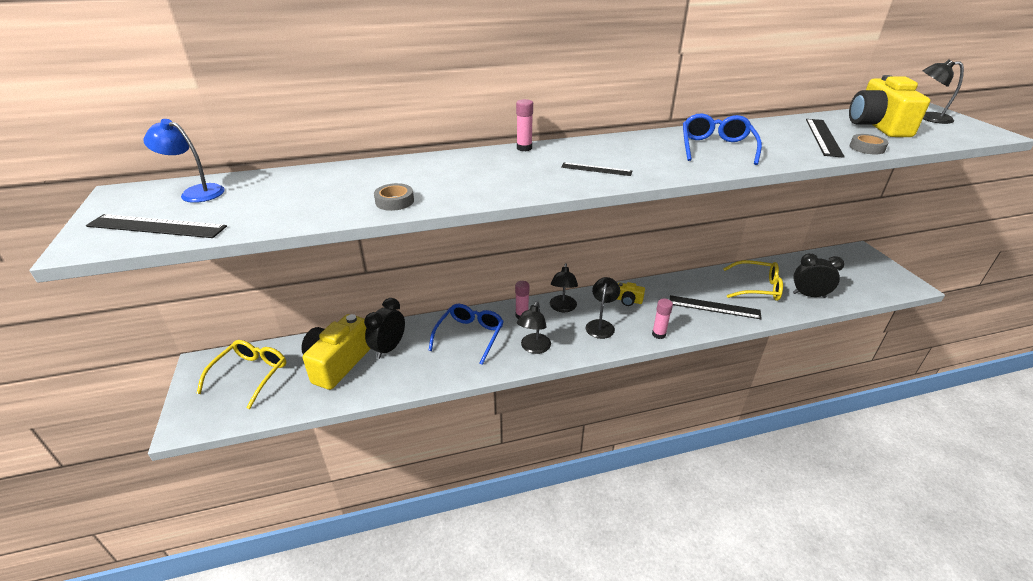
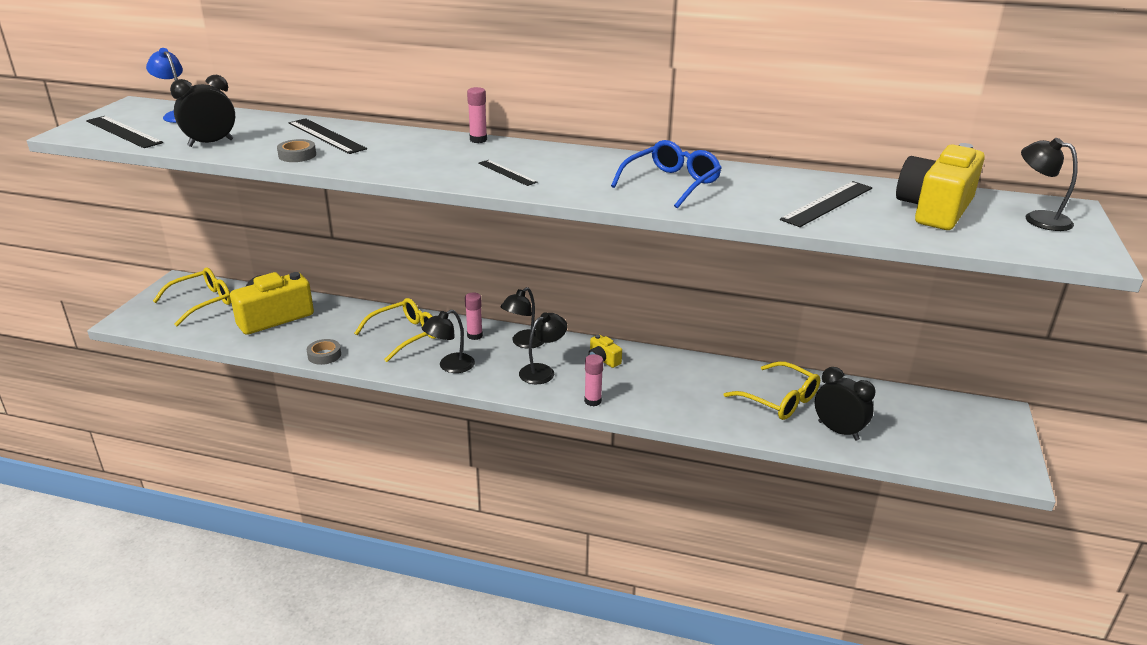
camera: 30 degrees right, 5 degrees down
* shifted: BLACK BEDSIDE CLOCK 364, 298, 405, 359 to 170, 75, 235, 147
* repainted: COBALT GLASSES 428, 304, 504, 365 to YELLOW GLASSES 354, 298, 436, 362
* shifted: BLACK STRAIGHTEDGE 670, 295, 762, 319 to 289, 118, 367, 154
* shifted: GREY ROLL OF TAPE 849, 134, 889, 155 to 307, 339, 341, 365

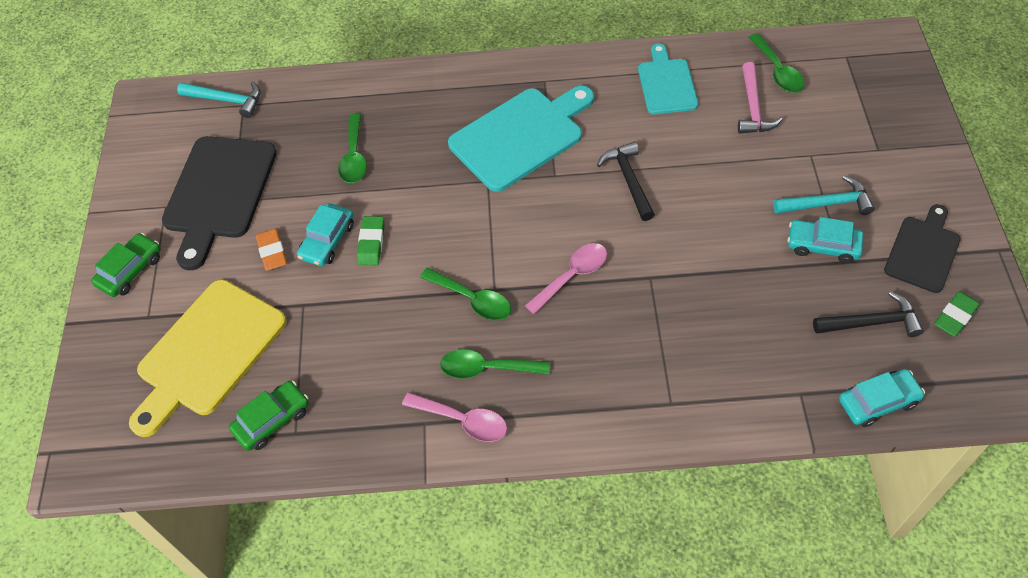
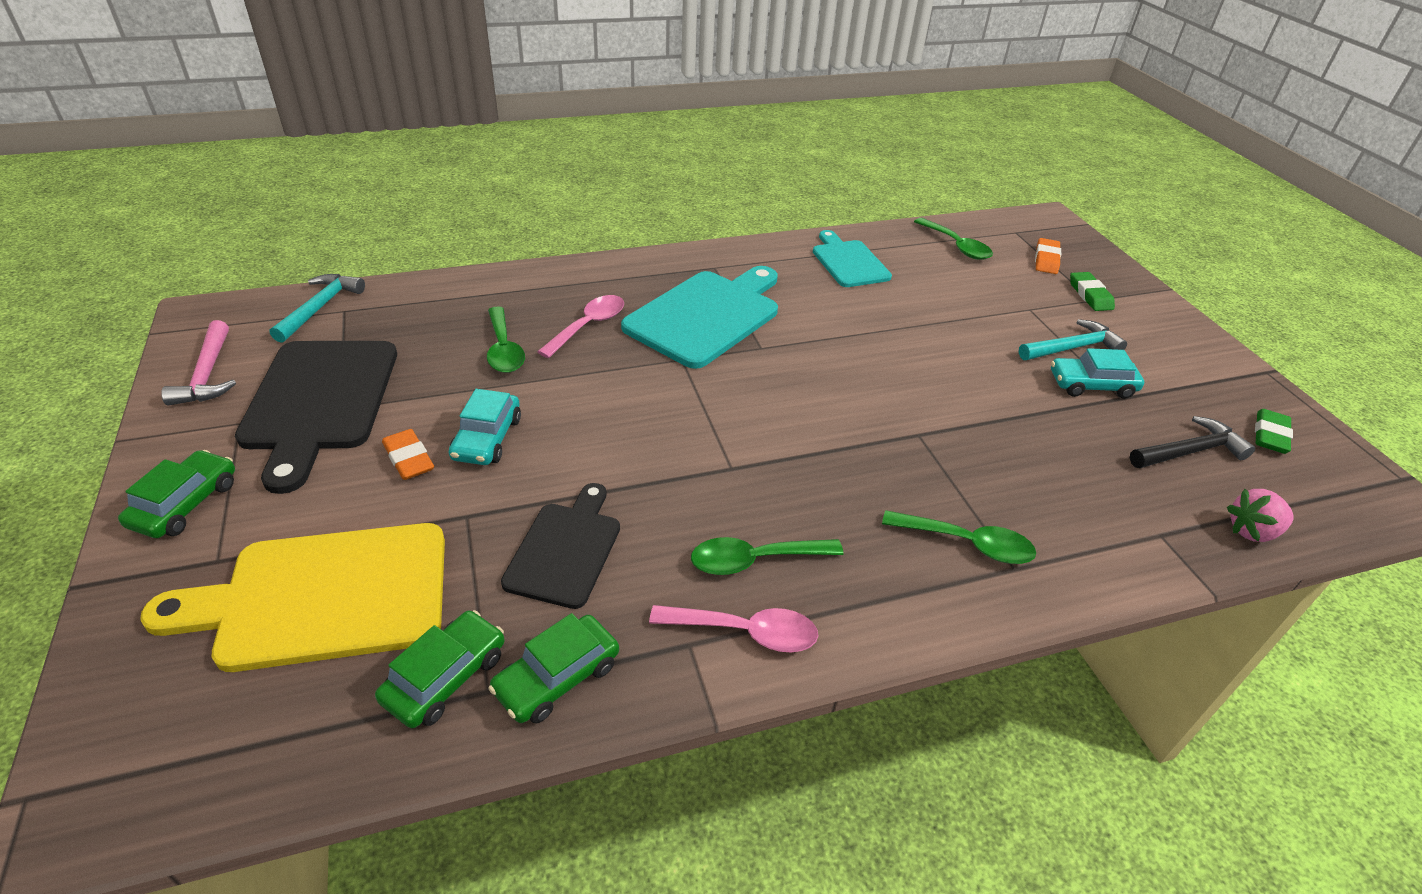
camera: 20 degrees left, 15 degrees down
* rotated: YELLOW BREAD BOARD 129, 280, 287, 437 = 140, 523, 445, 672 60 degrees clockwise
* rotated: AQUA CLAW HAMMER 177, 81, 260, 118 = 270, 274, 365, 343 75 degrees counterclockwise
* shifted: GREEN GUM ERASER 357, 216, 385, 265 to 1070, 272, 1115, 311
* shifted: GREEN TEASPOON 420, 268, 511, 320 to 882, 510, 1036, 564
* shifted: ROSY TEASPOON 525, 243, 607, 314 to 537, 295, 624, 358
* gone: BLACK CLAW HAMMER 597, 141, 655, 221
* shifted: ROSY CLAW HAMMER 738, 62, 783, 134 to 161, 320, 236, 405
* swapped: AQUA TOY CAR 839, 369, 925, 427 to ROSY BERRY 1227, 489, 1294, 542
* shifted: BLACK BREAD BOARD 884, 204, 961, 293 to 501, 483, 620, 609
* new: GREEN TOY CAR 488, 613, 619, 724
* new: ORANGE-COLOURED GUM ERASER 1035, 238, 1061, 274

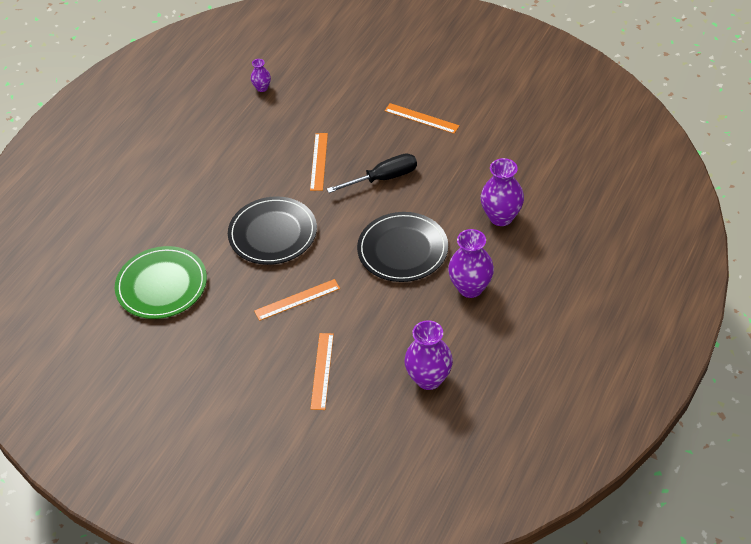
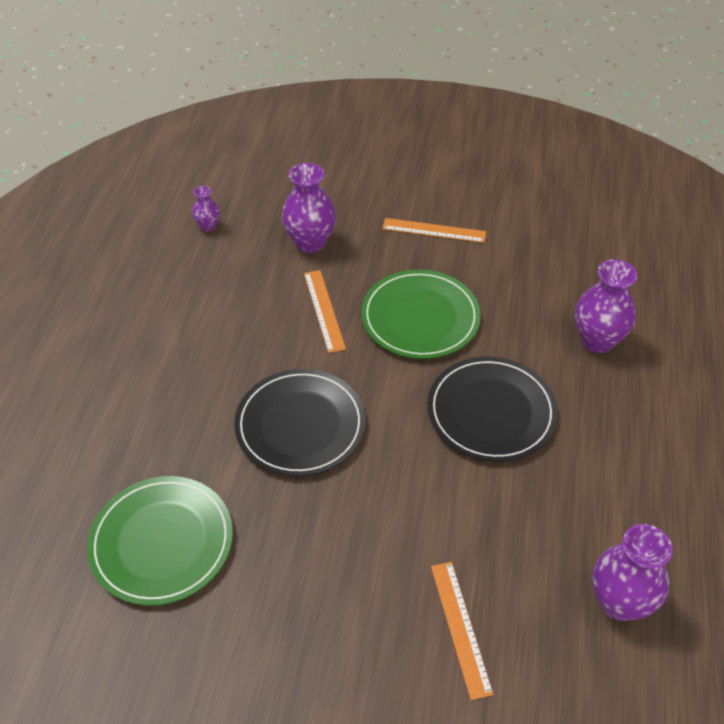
camera: 20 degrees left, 0 degrees up
* gone: ORANGE-COLOURED STRAIGHTEDGE 254, 279, 340, 321
* swapped: BLACK SCREWDRIVER 327, 153, 417, 193 to GREEN DINNER PLATE 361, 270, 481, 359
* shifted: ROYAL PURPLE TALL VASE 448, 229, 494, 298 to 282, 163, 336, 253

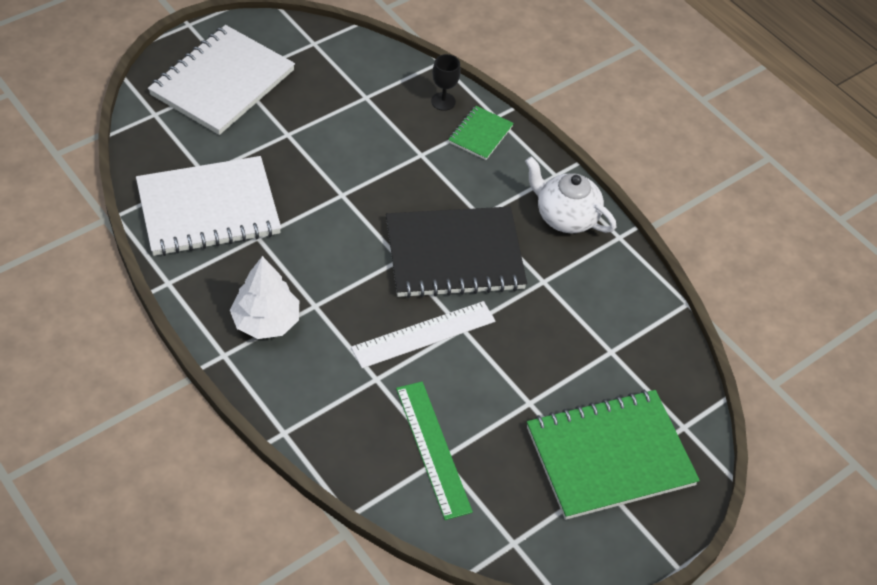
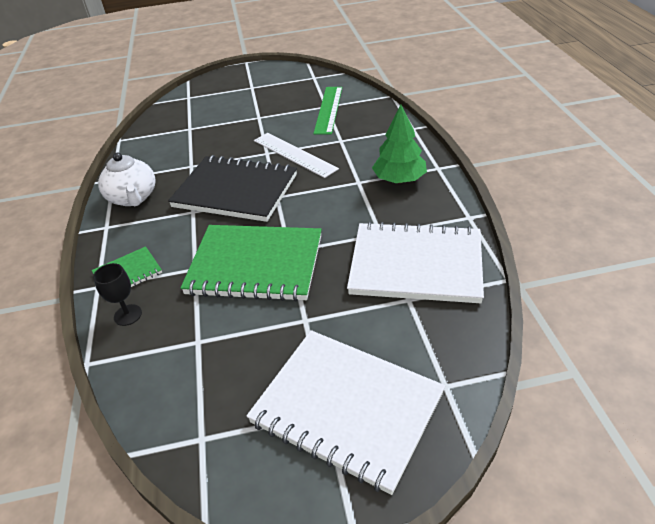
camera: 145 degrees left, 10 degrees down
* rotated: PURE WHITE EXERCISE BOOK 148, 25, 295, 135 = 247, 330, 445, 495 60 degrees clockwise
* repainted: PURE WHITE TREE 230, 256, 299, 339 to GREEN TREE 372, 105, 427, 183
* rotated: PURE WHITE STRAIGHTEDGE 351, 301, 495, 368 = 254, 133, 339, 178 45 degrees clockwise
* shifted: GREEN EXERCISE BOOK 527, 389, 700, 520 to 180, 225, 322, 302

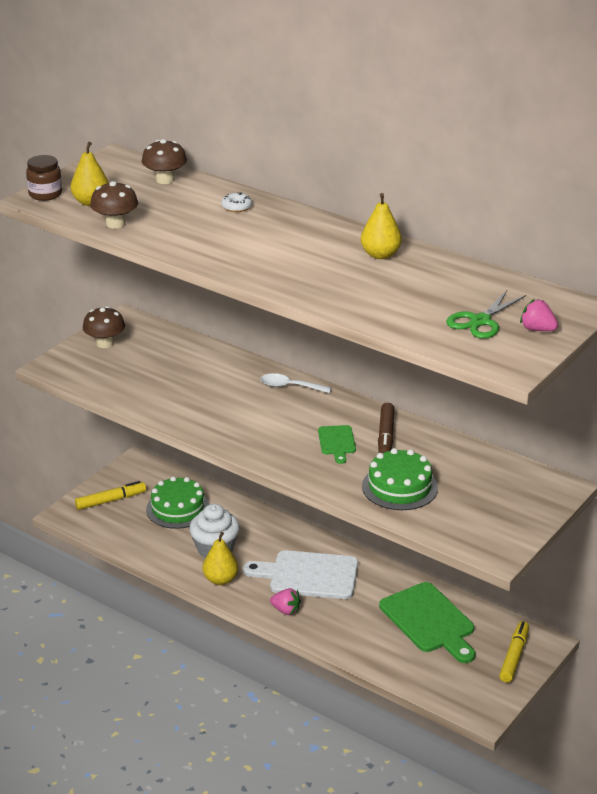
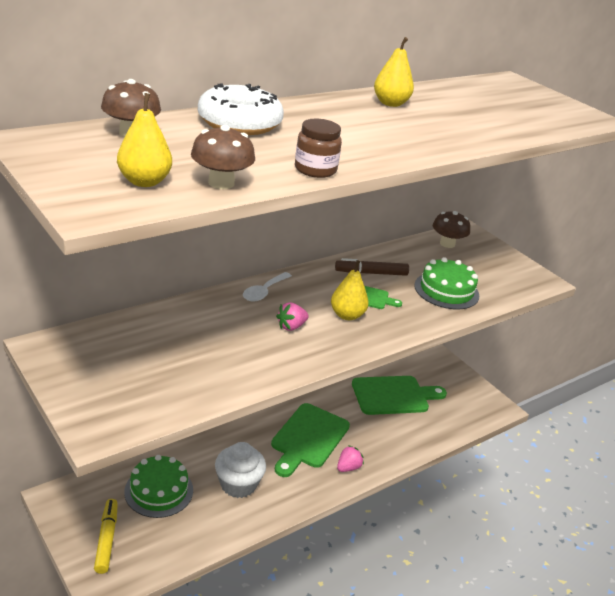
camera: 75 degrees left, 0 degrees up
* shifted: BROWN JAM JAR 26, 155, 62, 201 to 295, 119, 342, 178
* shifted: BROWN TOADSTOOL 83, 306, 125, 348 to 433, 211, 470, 248
* shifted: YELLOW PEAR FRUIT 203, 532, 238, 585 to 331, 260, 369, 320
* scaled: PURE WHITE GLAZED DONUT 221, 192, 252, 212 = 198, 84, 284, 135 x2.42
* repainted: PURE WHITE BREAD BOARD 243, 550, 358, 599 to GREEN BREAD BOARD 271, 403, 350, 477
* rotated: BROWN MARKER PEN 378, 403, 395, 453 = 335, 258, 409, 276 150 degrees clockwise
* gone: GREEN SCISSORS 446, 290, 526, 339
* gone: YELLOW MARKER PEN 499, 621, 529, 683
* shifted: ROSY BERRY 520, 299, 558, 331 to 276, 302, 309, 331

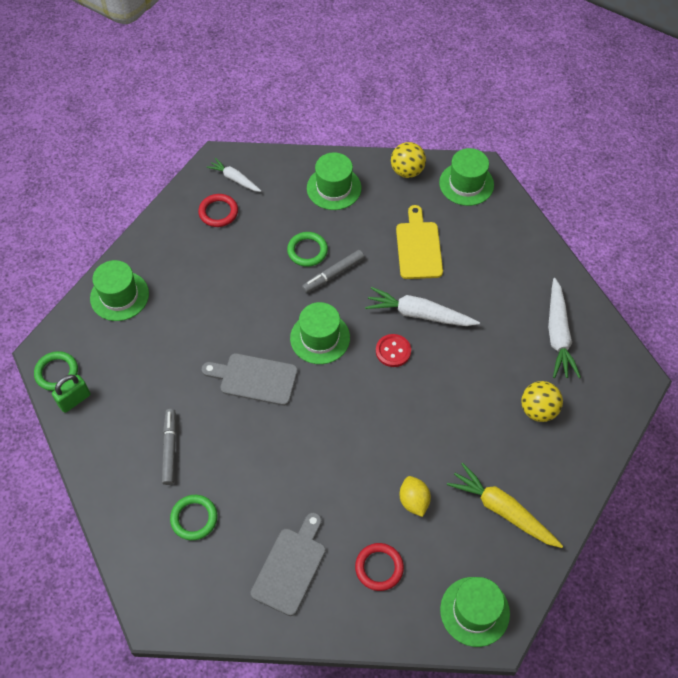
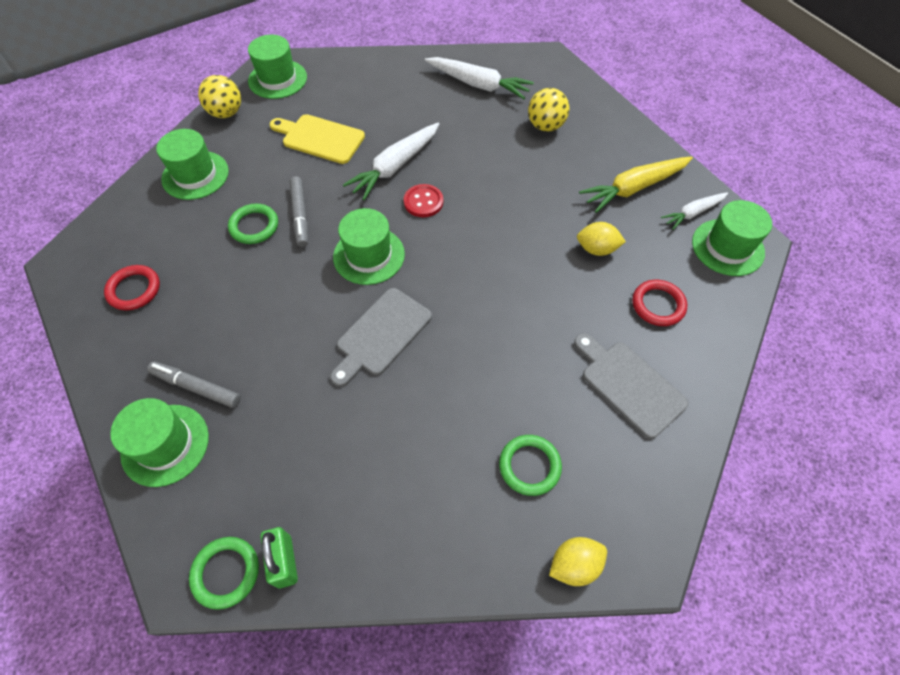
camera: 65 degrees left, 0 degrees up
* shifted: GREY MARKER PEN 162, 409, 176, 485 to 147, 362, 241, 408
* shifted: PURE WHITE TOY CARROT 207, 158, 261, 192 to 661, 192, 728, 230
* new: YELLOW CITRUS FRUIT 549, 537, 607, 586

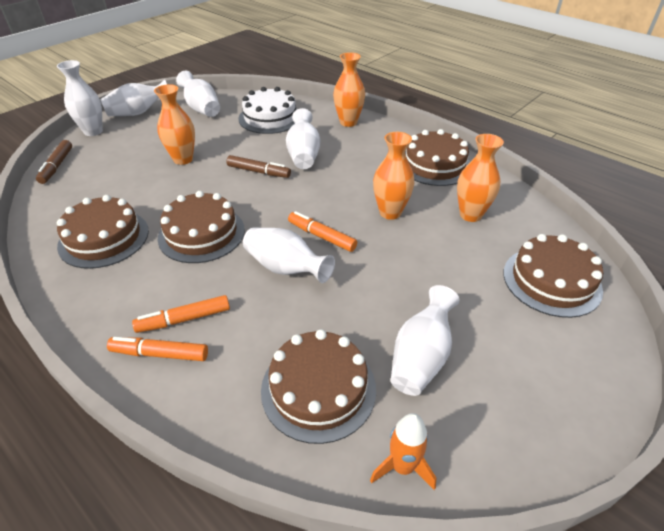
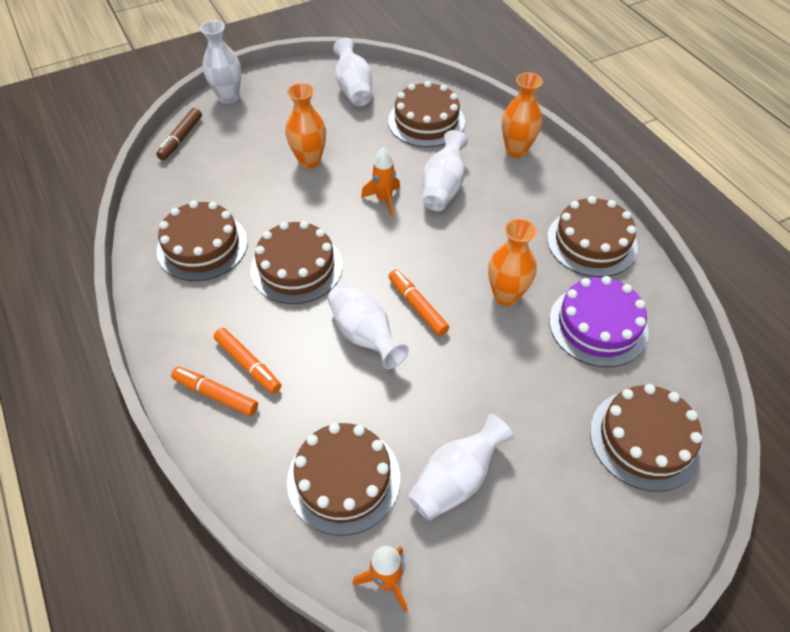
camera: 20 degrees right, 10 degrees up
* gone: PURE WHITE TALL VASE 100, 79, 167, 116
* rotated: ORANGE-COLOURED MARKER PEN 132, 295, 230, 333 = 214, 328, 281, 394 135 degrees counterclockwise
* swapped: BROWN MARKER PEN 227, 155, 291, 178 to ORANGE-COLOURED TOY ROCKET 361, 147, 400, 217
* repainted: PURE WHITE LAYER CAKE 238, 87, 297, 134 to BROWN LAYER CAKE 388, 81, 465, 147
* swapped: ORANGE-COLOURED TALL VASE 457, 134, 504, 222 to ROYAL PURPLE LAYER CAKE 549, 276, 649, 367

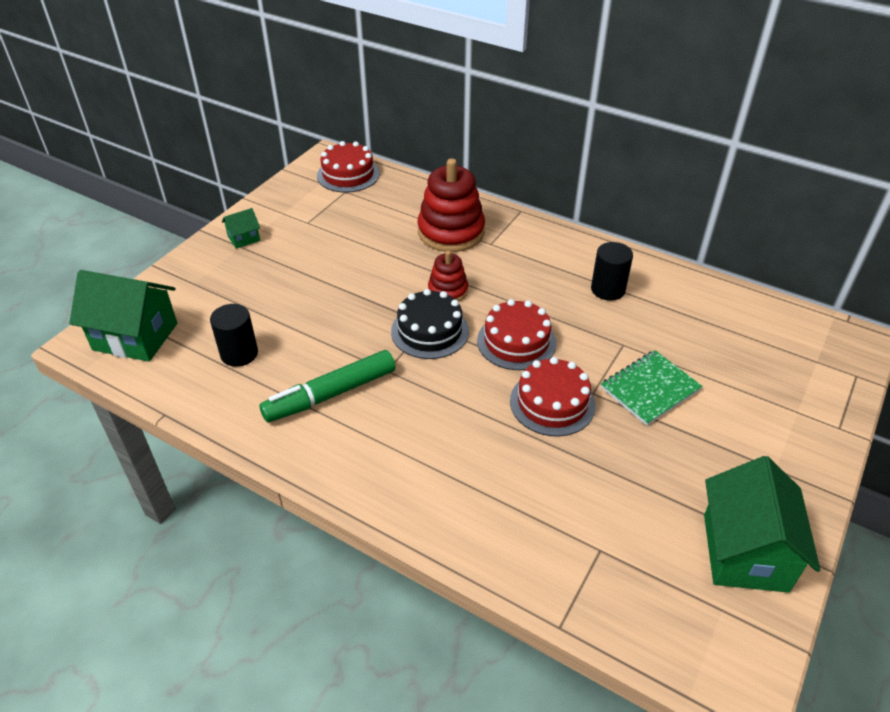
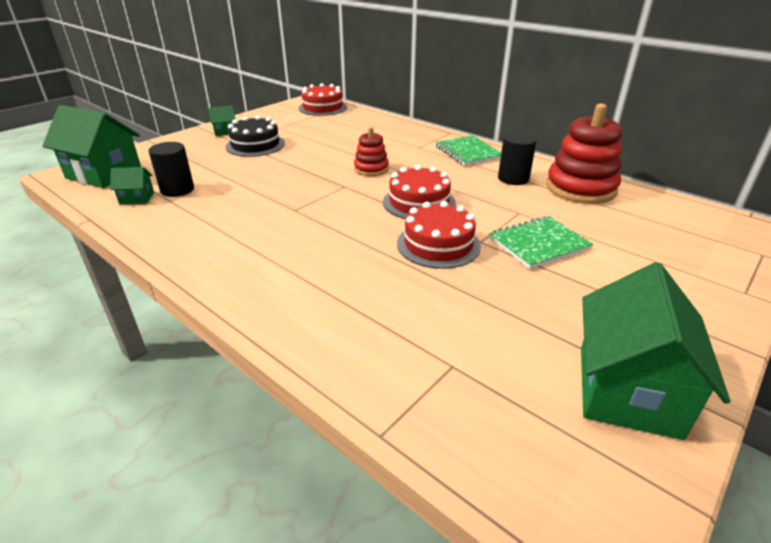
camera: 10 degrees right, 10 degrees down
* gone: GREEN MARKER PEN 259, 350, 395, 422
* shifted: BLACK LAYER CAKE 391, 289, 469, 359 to 225, 115, 285, 157
* shifted: SCARLET STACKING RINGS 417, 158, 485, 252 to 546, 104, 622, 204
* new: GREEN TOY HOUSE 110, 167, 154, 204
* new: GREEN EXERCISE BOOK 435, 135, 501, 166

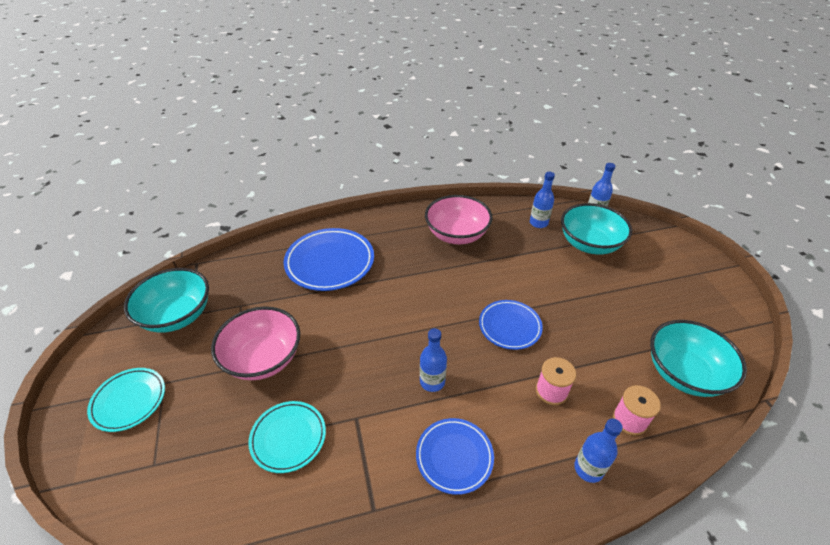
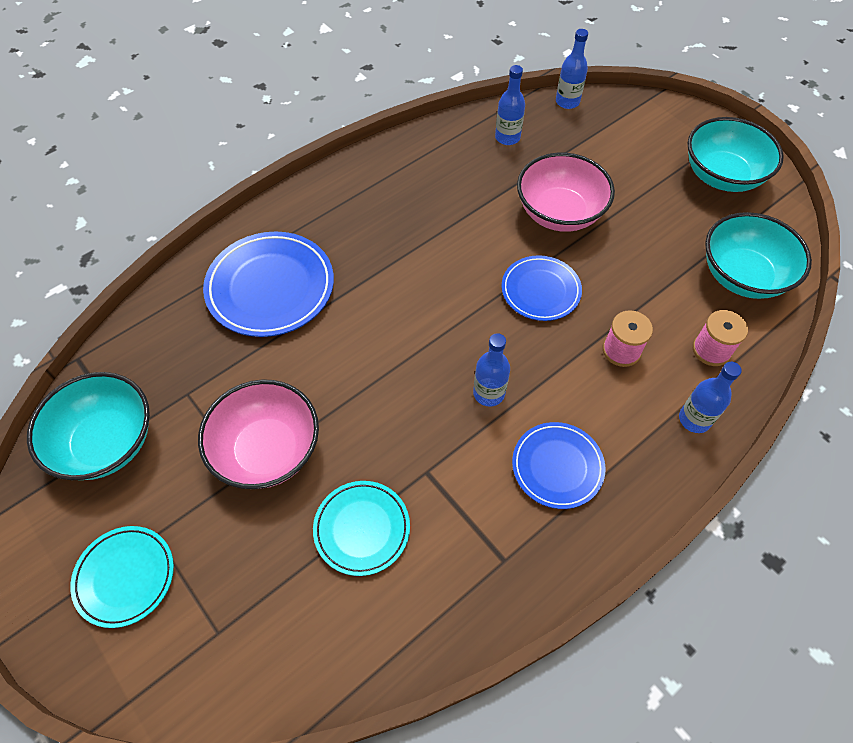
camera: 25 degrees left, 15 degrees up
* shifted: ROSY DEEP DISH 425, 195, 493, 244 to 517, 153, 615, 232
* shifted: AQUA DEEP DISH 561, 203, 632, 255 to 687, 117, 784, 192

